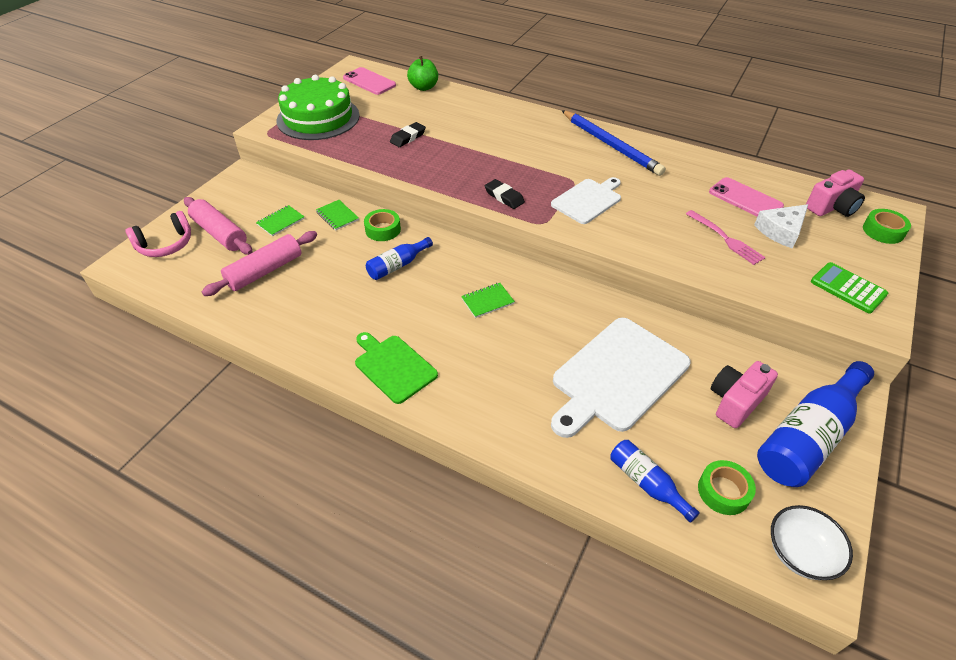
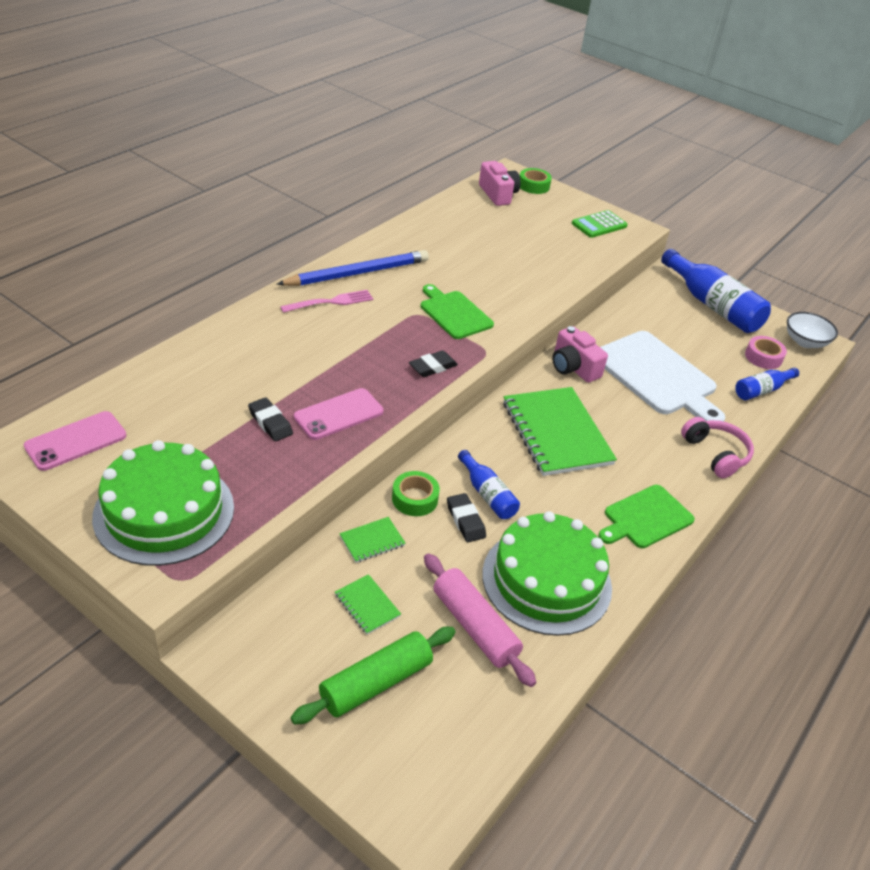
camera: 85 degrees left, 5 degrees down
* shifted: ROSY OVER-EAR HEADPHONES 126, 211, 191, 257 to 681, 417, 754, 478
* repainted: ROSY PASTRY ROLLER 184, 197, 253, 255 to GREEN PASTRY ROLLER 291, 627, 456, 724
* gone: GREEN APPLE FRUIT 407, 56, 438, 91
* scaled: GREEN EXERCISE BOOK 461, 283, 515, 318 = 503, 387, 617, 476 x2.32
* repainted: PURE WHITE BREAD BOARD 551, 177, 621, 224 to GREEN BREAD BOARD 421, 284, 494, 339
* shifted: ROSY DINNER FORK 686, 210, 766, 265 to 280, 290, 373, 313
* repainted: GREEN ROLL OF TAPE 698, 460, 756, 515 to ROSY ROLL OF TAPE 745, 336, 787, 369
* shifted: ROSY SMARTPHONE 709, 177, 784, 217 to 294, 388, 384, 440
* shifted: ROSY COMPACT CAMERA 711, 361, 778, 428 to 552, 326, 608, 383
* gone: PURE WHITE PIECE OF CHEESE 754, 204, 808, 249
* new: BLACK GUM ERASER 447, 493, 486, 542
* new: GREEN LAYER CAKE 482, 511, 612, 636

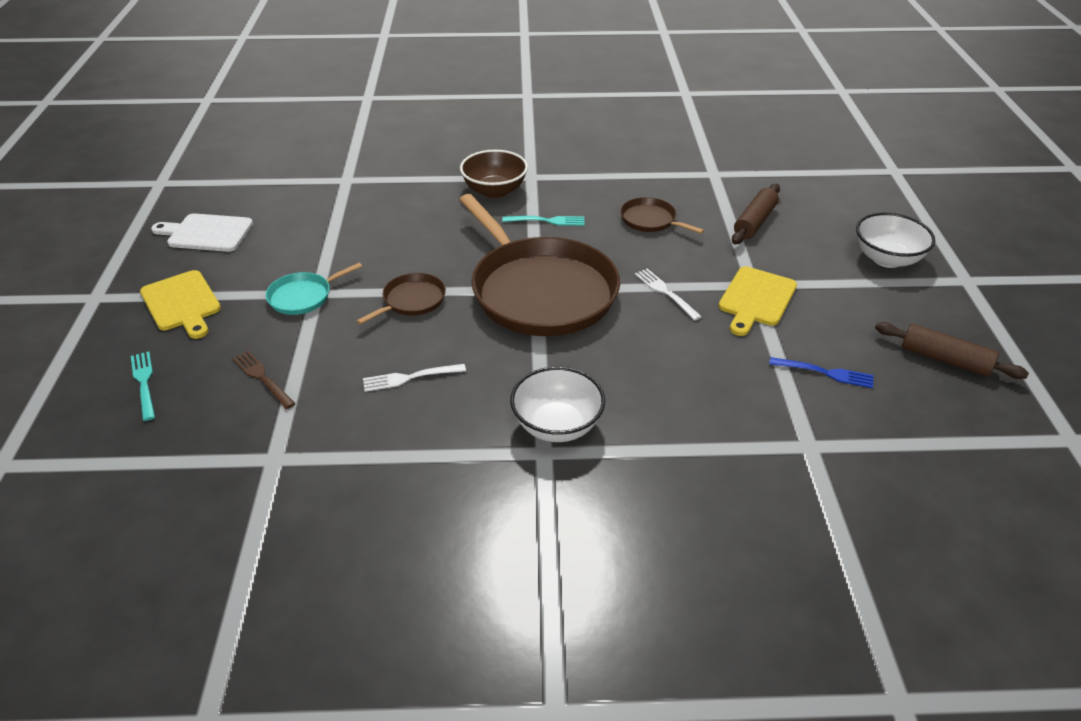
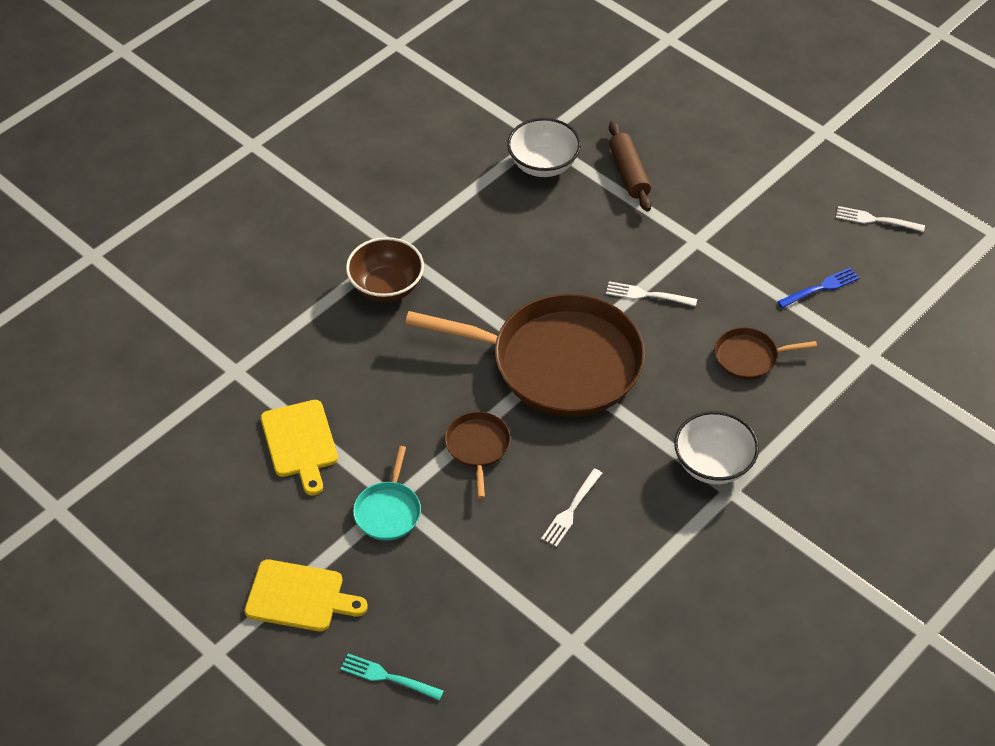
camera: 45 degrees left, 10 degrees up
* gone: PURE WHITE BREAD BOARD 151, 213, 253, 252
* gone: BROWN DINNER FORK 232, 350, 296, 409
* gone: AQUA DINNER FORK 502, 216, 585, 226
* shifted: BROWN SKILLET 620, 197, 704, 234 to 714, 327, 817, 380
* shifted: YELLOW BREAD BOARD 718, 266, 797, 336 to 261, 400, 338, 496
* shifted: PURE WHITE DEEP DISH 856, 213, 935, 268 to 507, 118, 581, 177
* swapped: BROWN PASTRY ROLLER 875, 322, 1029, 379 to PURE WHITE DINNER FORK 836, 206, 925, 232

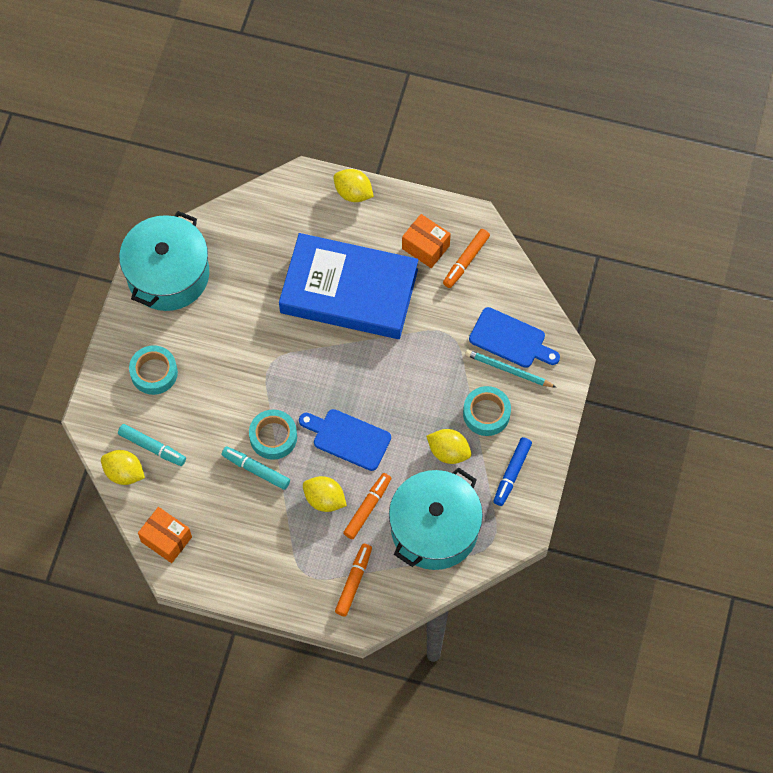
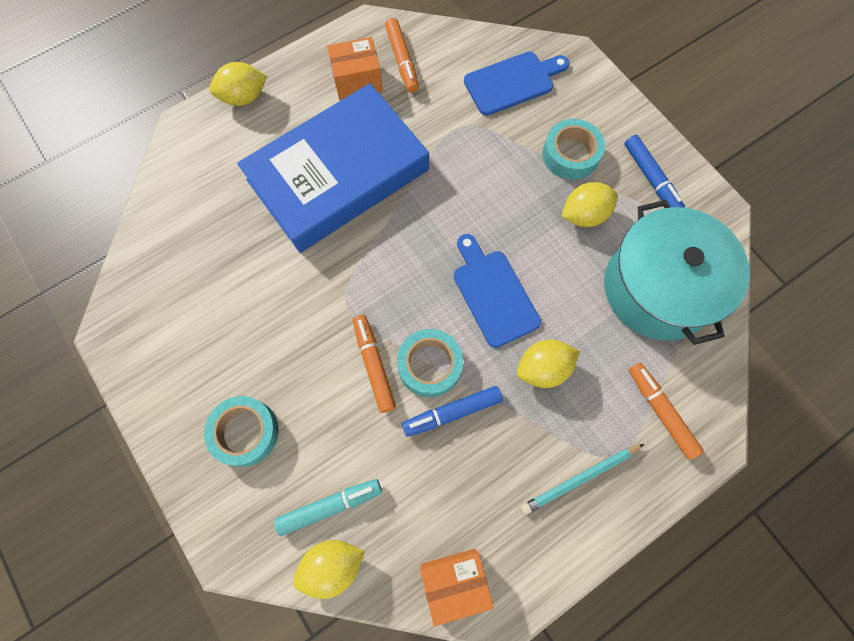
camera: 50 degrees left, 5 degrees up
* gone: AQUA STOCKPOT 119, 211, 209, 311
* repainted: AQUA MARKER PEN 221, 446, 290, 490 to COBALT MARKER PEN 402, 386, 503, 437
* rotated: COBALT BREAD BOARD 299, 409, 391, 471 = 453, 234, 541, 348 90 degrees clockwise
* shifted: ORANGE-COLOURED MARKER PEN 343, 473, 391, 539 to 353, 315, 396, 413
* shifted: AQUA PENCIL 465, 349, 557, 388 to 521, 444, 644, 515

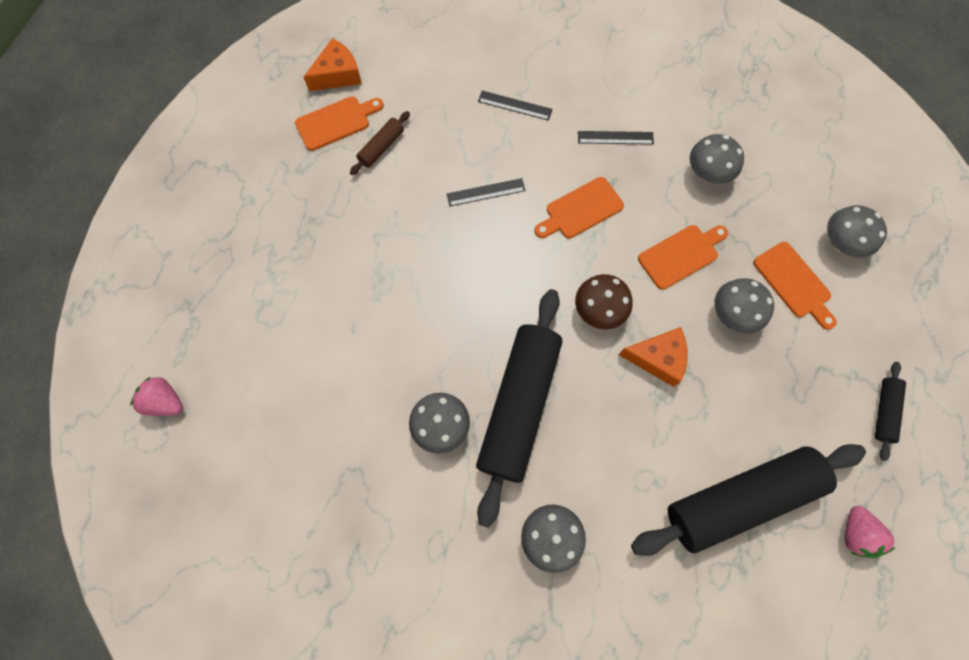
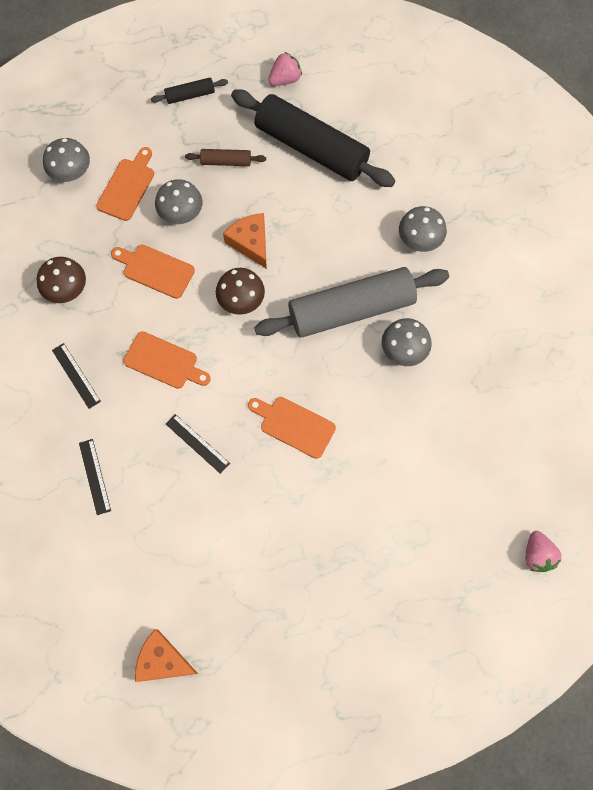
camera: 125 degrees left, 0 degrees up
* shifted: ORANGE-COLOURED BREAD BOARD 295, 96, 384, 151 to 248, 397, 336, 459
* shifted: BROWN PASTRY ROLLER 350, 111, 410, 175 to 185, 149, 266, 166
* repainted: BLACK PASTRY ROLLER 476, 289, 562, 528 to GREY PASTRY ROLLER 254, 267, 449, 338
* repainted: GREY TOADSTOOL 690, 134, 744, 184 to BROWN TOADSTOOL 37, 257, 86, 303

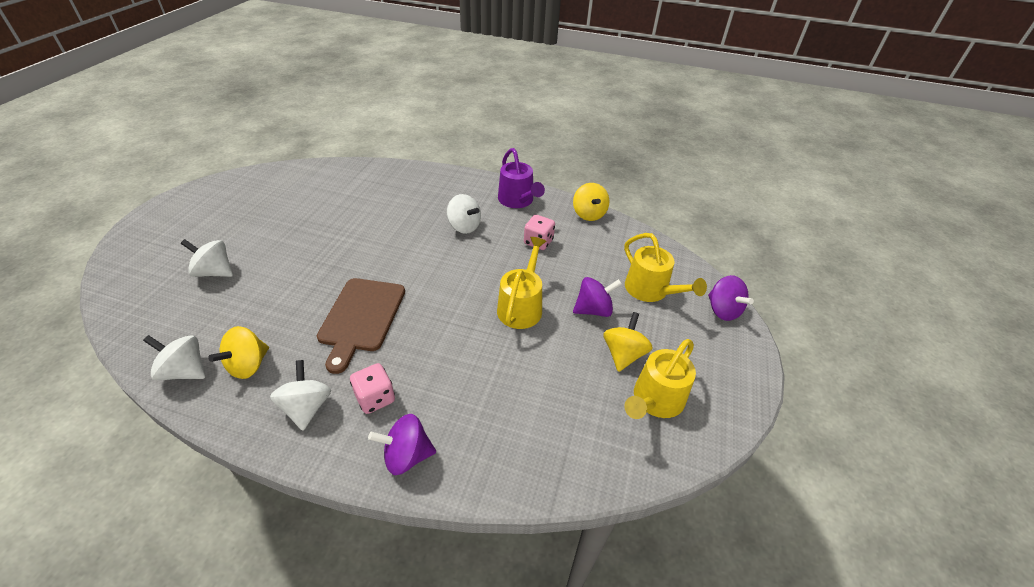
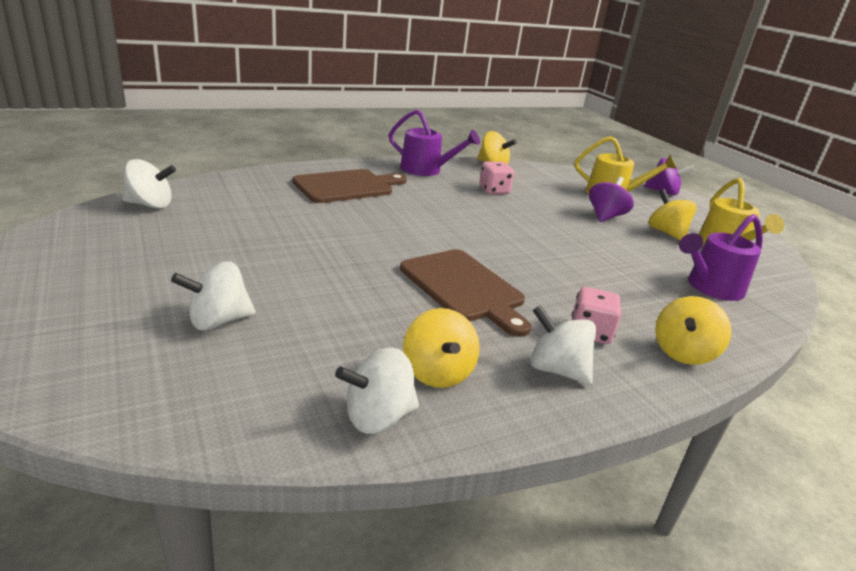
camera: 45 degrees left, 15 degrees down
* repainted: ROYAL PURPLE WHIRLIGIG 368, 414, 436, 475 to YELLOW WHIRLIGIG 655, 296, 732, 365
* shifted: PURE WHITE WHIRLIGIG 447, 194, 481, 234 to 122, 159, 176, 209
* gone: YELLOW WATERING POT 497, 237, 546, 329
* new: BROWN BREAD BOARD 292, 169, 407, 203
* new: ROYAL PURPLE WATERING POT 679, 214, 763, 301

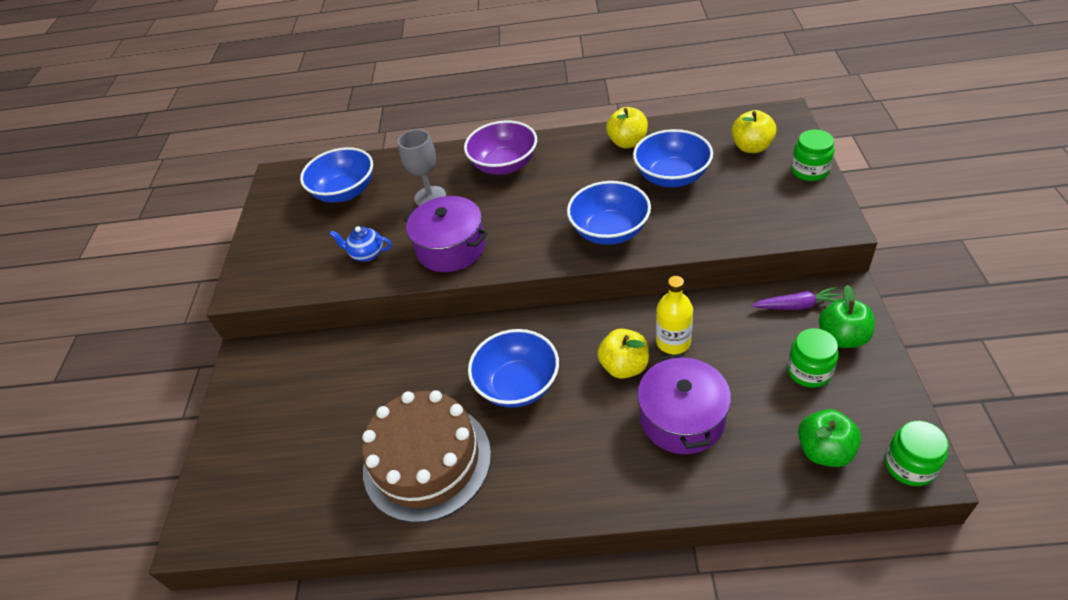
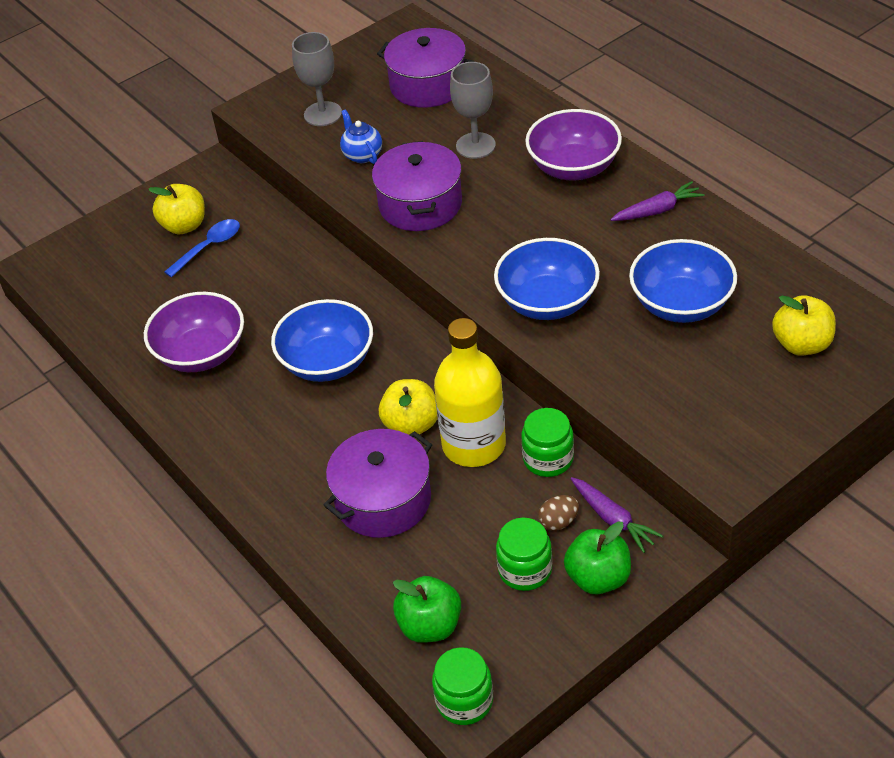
camera: 50 degrees right, 0 degrees up
* swapped: COBALT DEEP DISH 300, 147, 373, 203 to ROYAL PURPLE STOCKPOT 377, 28, 474, 108
* swapped: BROWN LAYER CAKE 362, 390, 491, 523 to ROYAL PURPLE DEEP DISH 144, 292, 244, 372
* shifted: YELLOW APPLE FRUIT 606, 107, 648, 148 to 148, 184, 205, 234
* scaled: YELLOW DRINK BOTTLE 656, 276, 693, 354 = 434, 318, 506, 467 x1.53
* shifted: GREEN JAM JAR 791, 129, 834, 181 to 521, 408, 574, 477
* new: COBALT TEASPOON 164, 219, 240, 278
* new: GREY CHALICE 292, 32, 342, 126
* new: BROWN EGG 538, 495, 579, 531
* new: ROYAL PURPLE TOY CARROT 610, 181, 705, 221

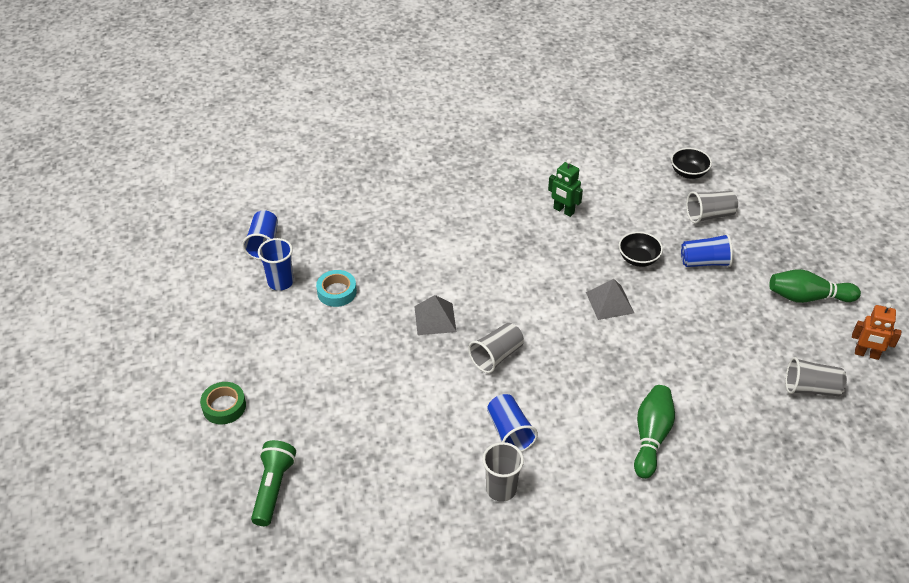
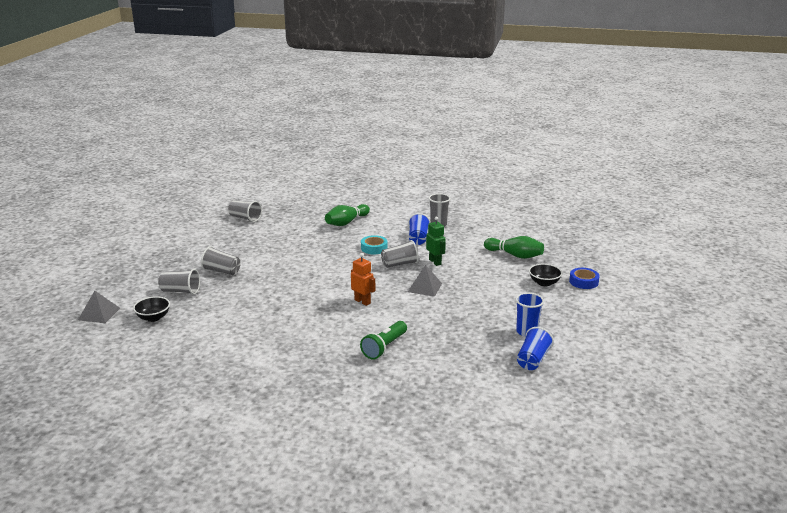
camera: 155 degrees left, 20 degrees down
* repainted: GREEN ROLL OF TAPE 200, 382, 246, 424 to COBALT ROLL OF TAPE 569, 268, 600, 289
* shifted: GREEN FLASHLIGHT 251, 440, 296, 526 to 360, 321, 407, 360
* shifted: AQUA ROLL OF TAPE 316, 270, 357, 307 to 361, 235, 387, 254
* shifted: GREEN ROBOT FIGURE 548, 159, 583, 217 to 426, 217, 446, 266
* shifted: GREY SOLID PYRAMID 586, 279, 634, 320 to 78, 291, 120, 323
* shifted: BLACK DEEP DISH 619, 232, 663, 267 to 529, 264, 562, 286
* repainted: COBALT CUP 681, 234, 733, 267 to GREY CUP 201, 246, 241, 275
* shifted: GREEN TENPIN 769, 269, 861, 303 to 484, 236, 544, 259
* shifted: ORANGE-COLOURED ROBOT FIGURE 852, 303, 901, 360 to 351, 253, 375, 306

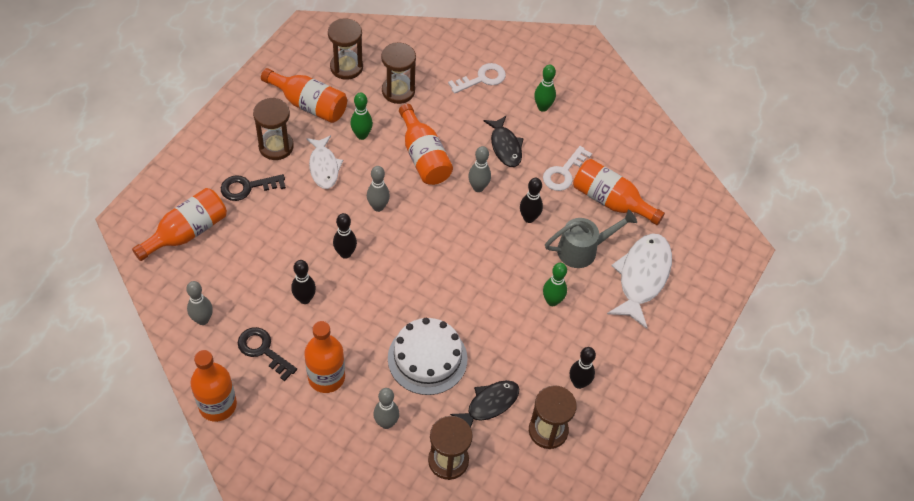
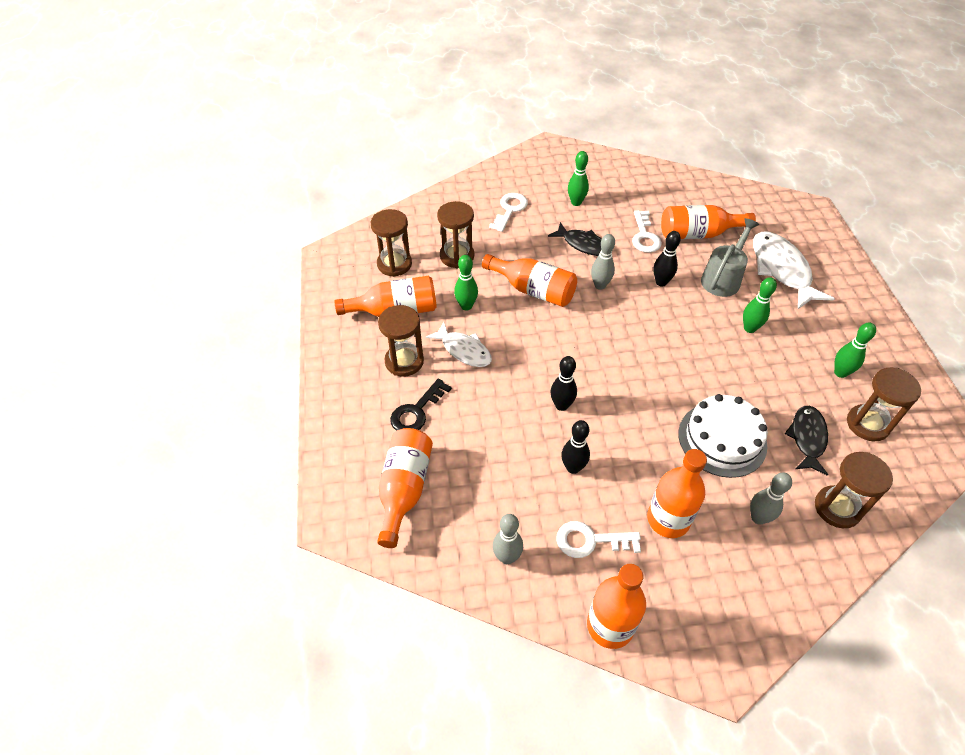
camera: 35 degrees left, 5 degrees down
* repainted: BLACK DOOR KEY 238, 327, 297, 381 to PURE WHITE DOOR KEY 556, 521, 641, 558
* gone: GREY TENPIN 367, 166, 390, 212
* repainted: BLACK TENPIN 570, 347, 596, 389 to GREEN TENPIN 834, 323, 876, 378

